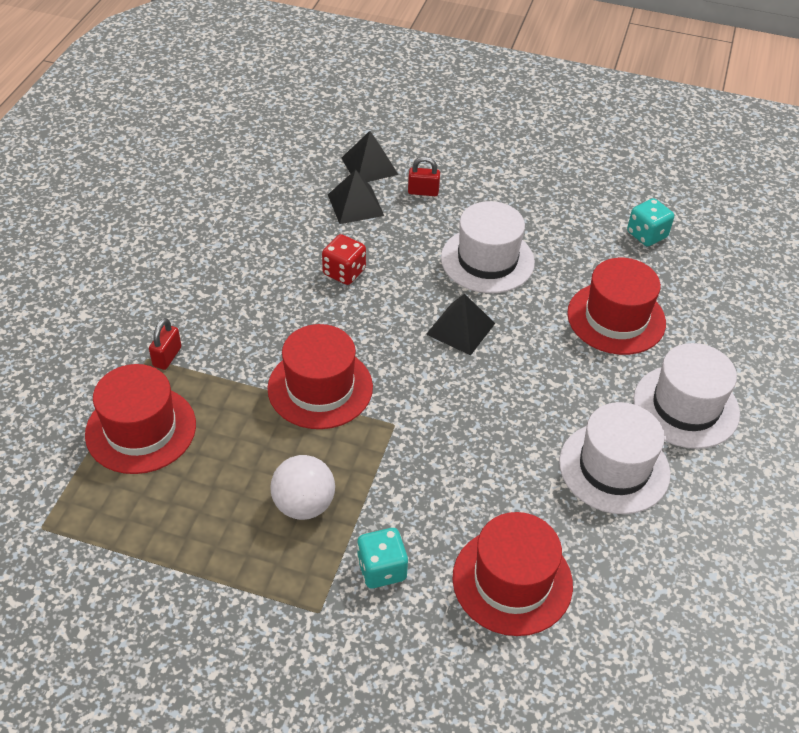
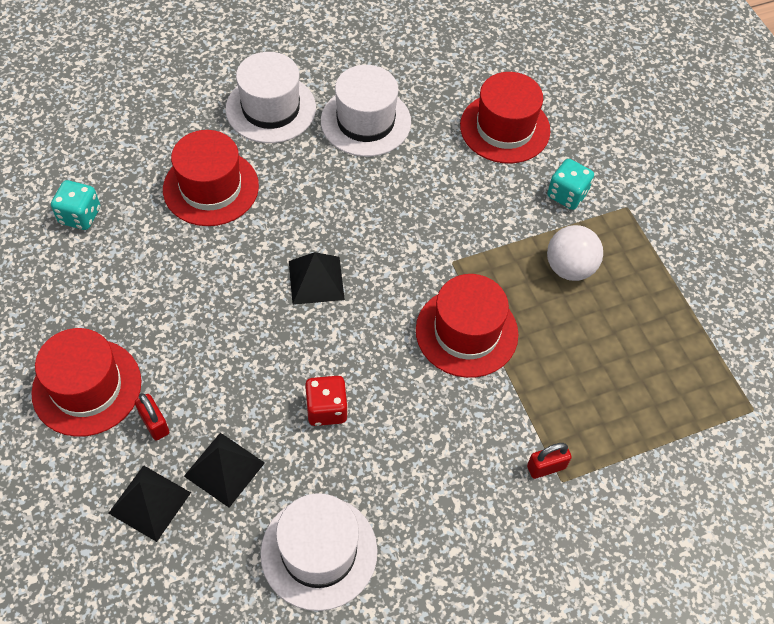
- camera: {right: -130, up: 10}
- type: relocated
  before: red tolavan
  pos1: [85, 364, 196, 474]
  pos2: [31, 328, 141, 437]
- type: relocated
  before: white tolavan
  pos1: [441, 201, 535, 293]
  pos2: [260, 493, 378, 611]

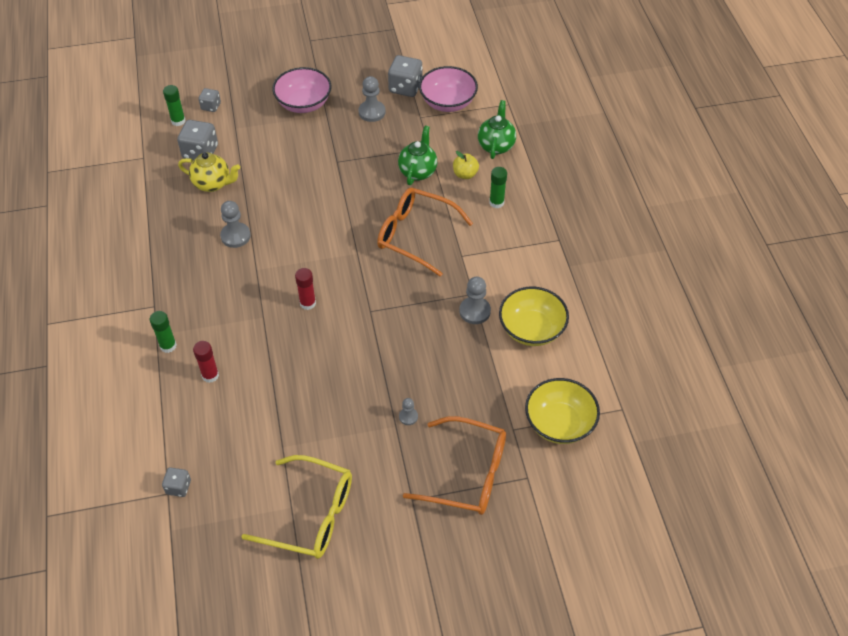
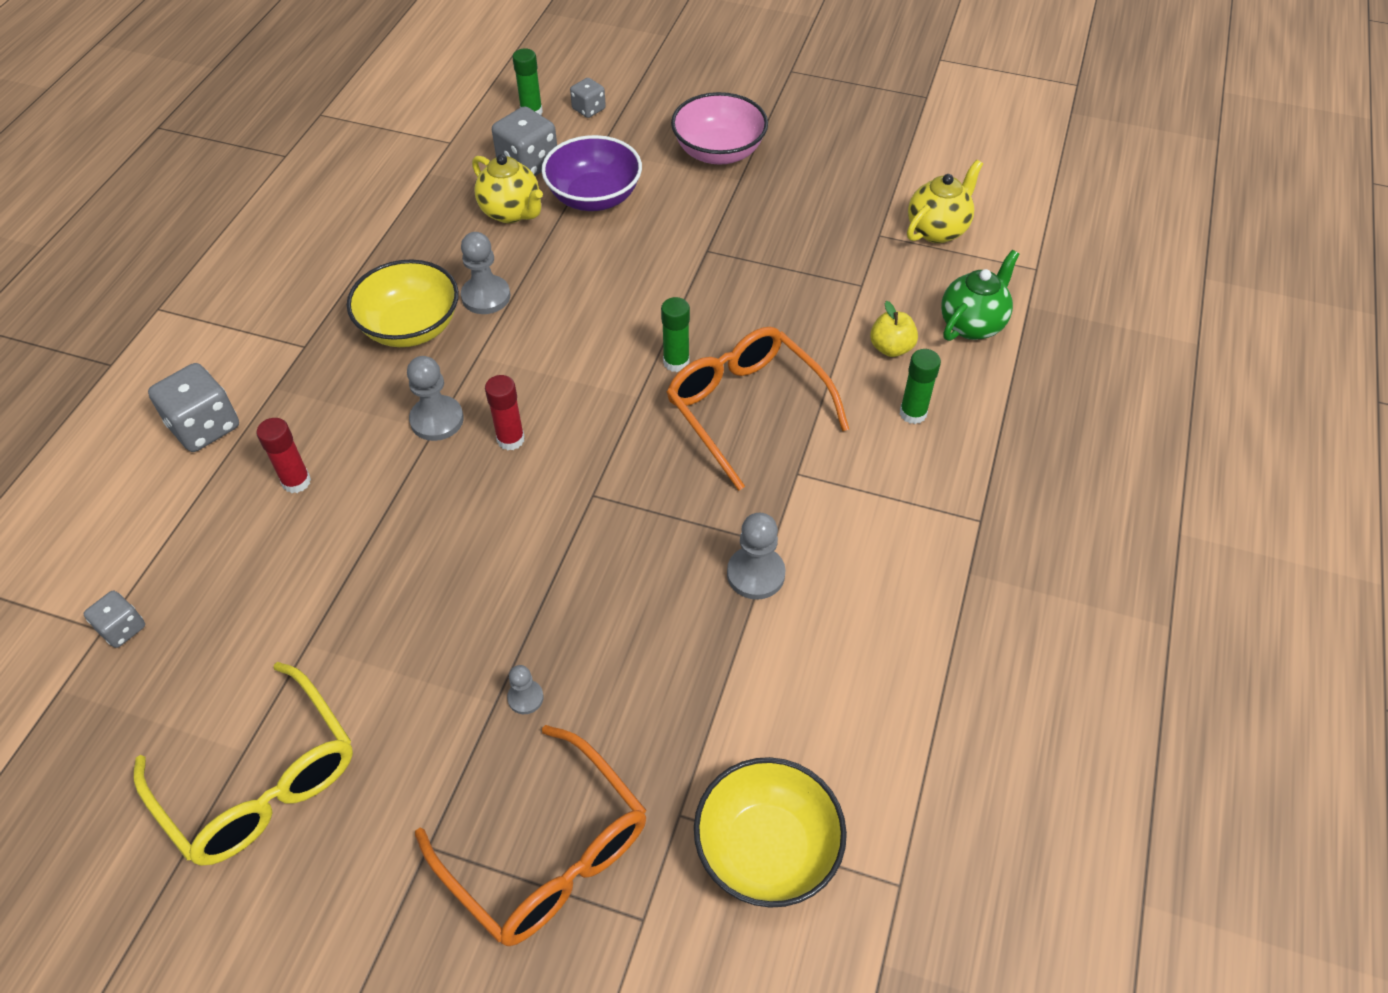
- camera: {right: 30, up: 0}
- type: missing
  before: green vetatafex
  pos1: [398, 126, 437, 185]
- type: appeared
  after: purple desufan
  pos2: [541, 135, 642, 211]
- type: relocated
  before: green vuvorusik
  pos1: [150, 311, 177, 353]
  pos2: [661, 297, 690, 372]
- type: relocated
  before: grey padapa
  pos1: [359, 76, 385, 122]
  pos2: [407, 356, 464, 441]
- type: relocated
  before: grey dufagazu
  pos1: [388, 55, 422, 97]
  pos2: [148, 363, 239, 452]
- type: relocated
  before: yellow desufan
  pos1: [499, 287, 569, 346]
  pos2: [347, 259, 459, 347]
- type: exchanged
  before: pink desufan
  after: yellow vetatafex
  pos1: [419, 66, 478, 112]
  pos2: [907, 160, 983, 243]

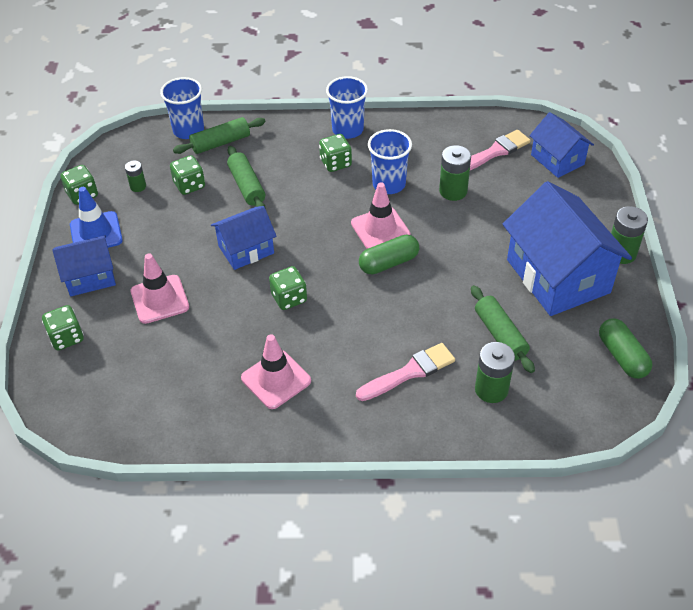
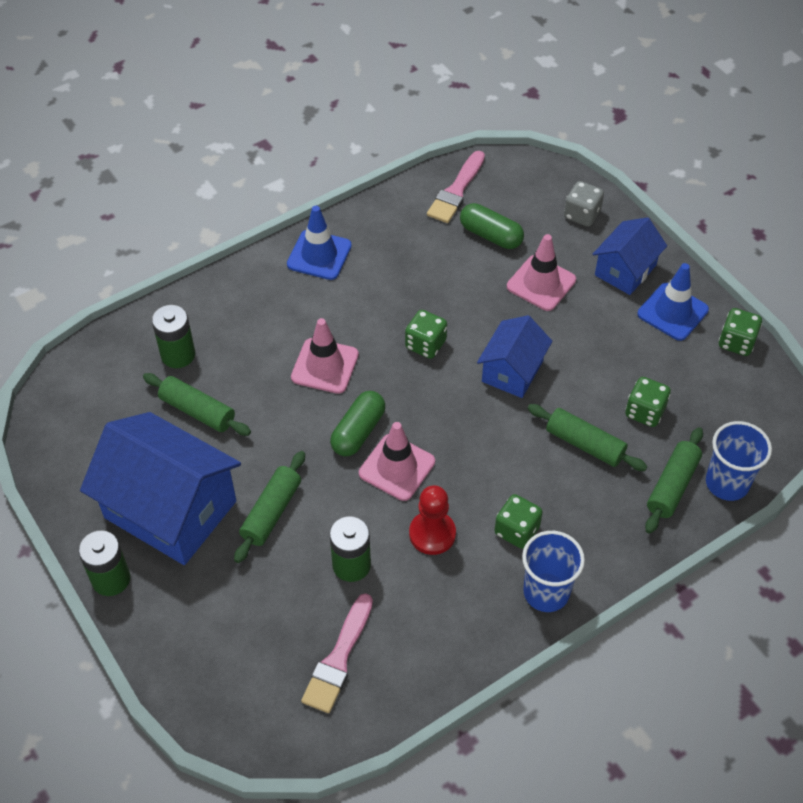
- camera: {right: 145, up: 5}
- type: missing
  before: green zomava
  pos1: [125, 161, 146, 192]
- type: missing
  before: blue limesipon
  pos1: [529, 112, 594, 178]
- type: appeared
  after: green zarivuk
  pos2: [234, 451, 305, 563]
- type: appeared
  after: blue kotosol
  pos2: [287, 206, 352, 280]
- type: relocated
  before: pink kotosol
  pos1: [241, 334, 311, 409]
  pos2: [291, 318, 359, 394]
- type: relocated
  before: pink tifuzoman
  pos1: [356, 343, 455, 401]
  pos2: [427, 151, 485, 223]
- type: relocated
  before: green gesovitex
  pos1: [599, 319, 653, 379]
  pos2: [460, 203, 524, 249]
- type: exchanged
  before: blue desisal
  after: red padapa
  pos1: [368, 129, 412, 194]
  pos2: [409, 485, 456, 555]
- type: colour
  before: green dufagazu
  after: grey dufagazu
  pos1: [42, 305, 84, 350]
  pos2: [564, 181, 604, 227]

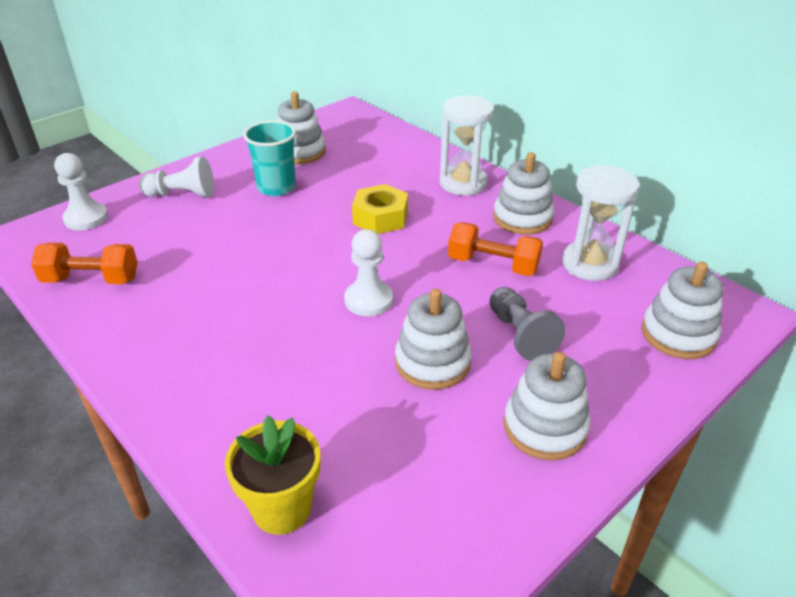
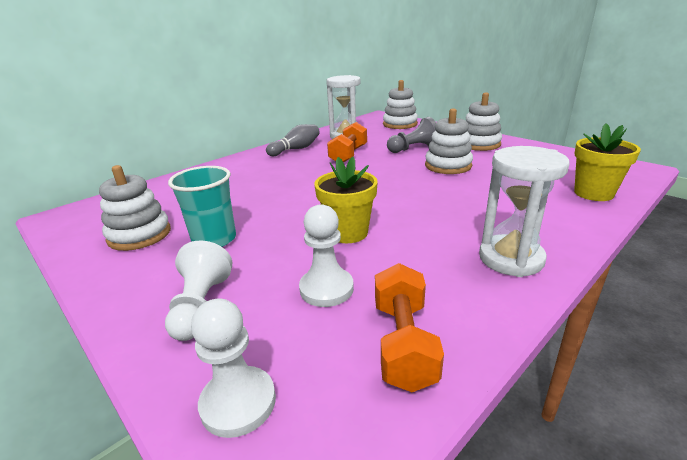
- camera: {right: -90, up: -10}
- type: missing
  before: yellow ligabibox
  pos1: [352, 184, 408, 234]
- type: appeared
  after: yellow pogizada
  pos2: [314, 157, 378, 243]
- type: relocated
  before: white padapa
  pos1: [344, 229, 393, 316]
  pos2: [299, 204, 354, 307]
- type: relocated
  before: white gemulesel
  pos1: [440, 96, 494, 195]
  pos2: [479, 146, 570, 277]
- type: exchanged
  before: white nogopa
  after: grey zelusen
  pos1: [493, 152, 554, 235]
  pos2: [266, 124, 320, 156]

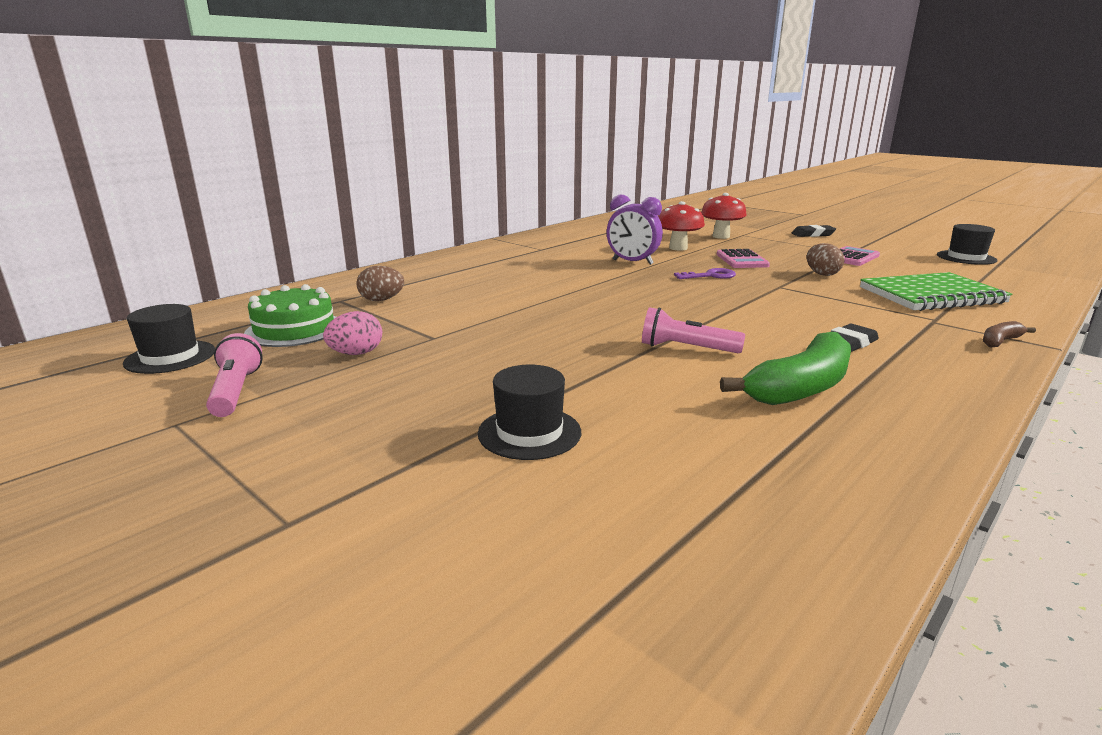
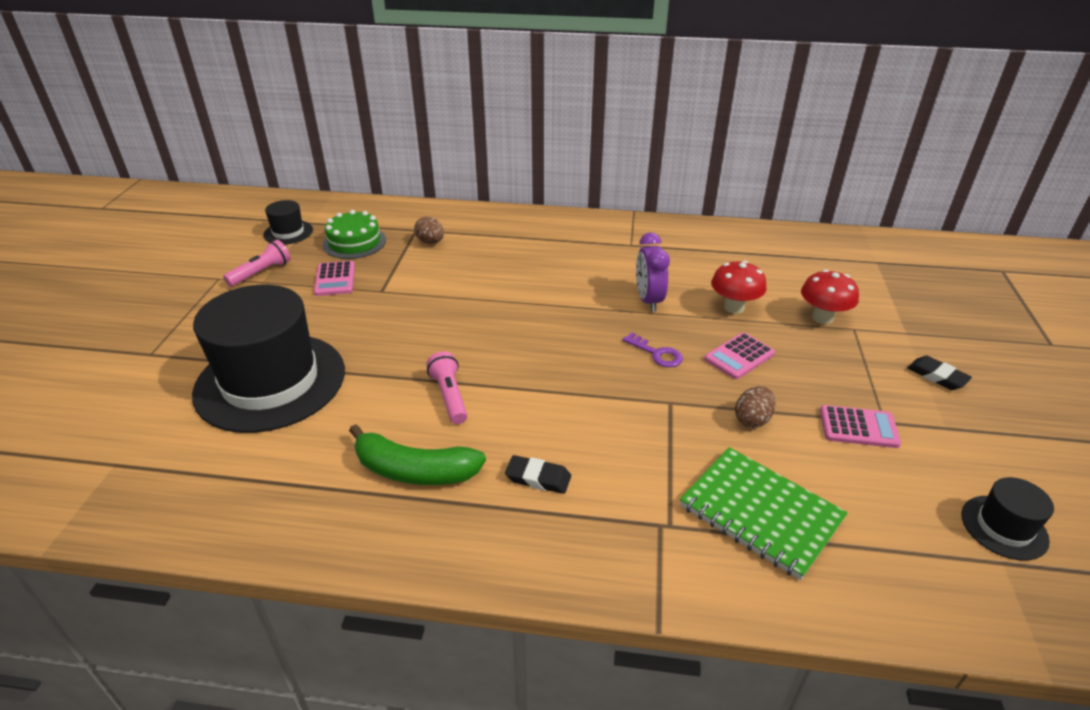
- camera: {right: 55, up: 15}
- type: missing
  before: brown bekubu
  pos1: [983, 321, 1036, 347]
- type: exchanged
  before: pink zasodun
  after: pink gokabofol
  pos1: [323, 311, 382, 355]
  pos2: [314, 261, 355, 296]
- type: size
  before: black tolavan
  pos1: [478, 365, 581, 460]
  pos2: [192, 285, 345, 433]
  scale: 2.3

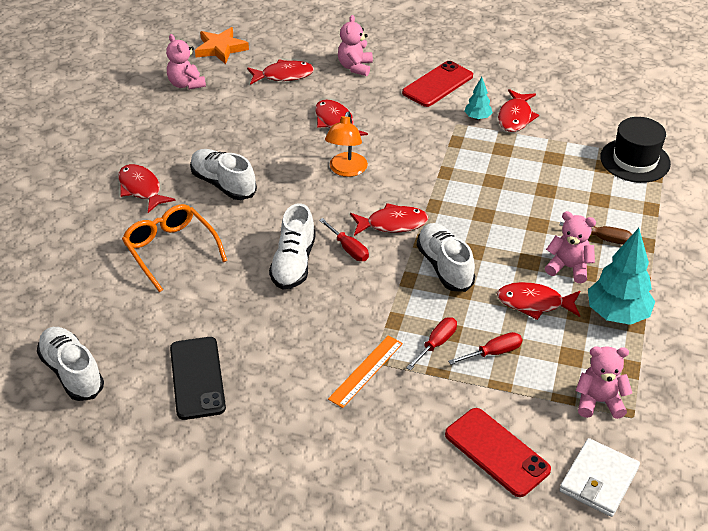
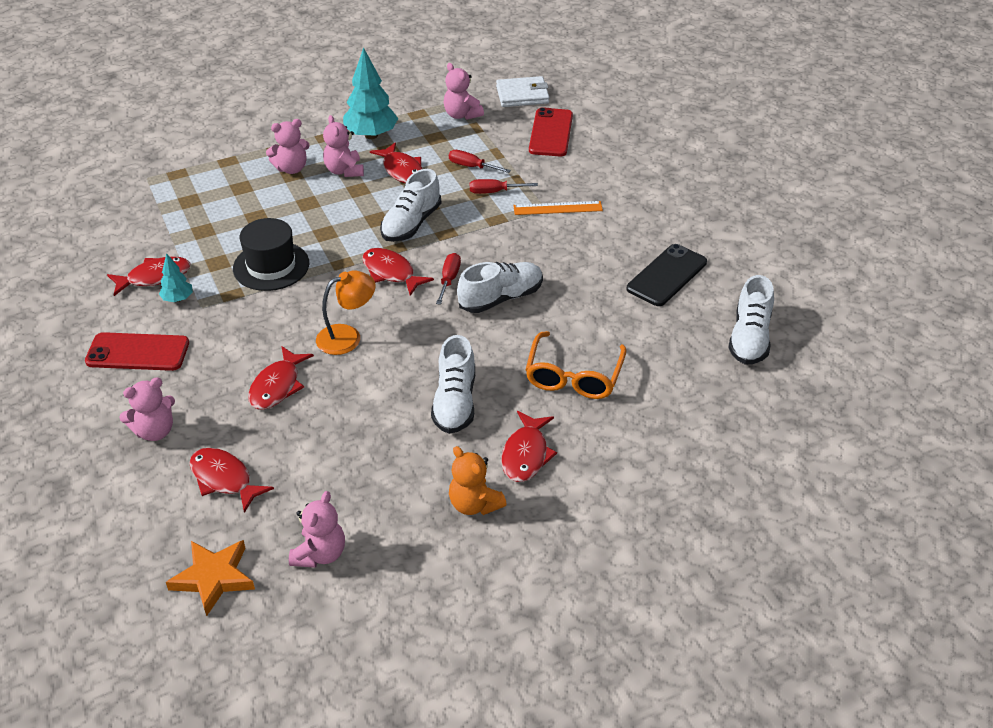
- camera: {right: -130, up: 0}
- type: appeared
  after: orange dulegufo
  pos2: [449, 446, 507, 515]
- type: relocated
  before: black tolavan
  pos1: [600, 117, 671, 183]
  pos2: [233, 218, 309, 291]
- type: exchanged
  before: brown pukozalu
  after: pink dulegufo
  pos1: [559, 222, 632, 245]
  pos2: [266, 119, 310, 174]

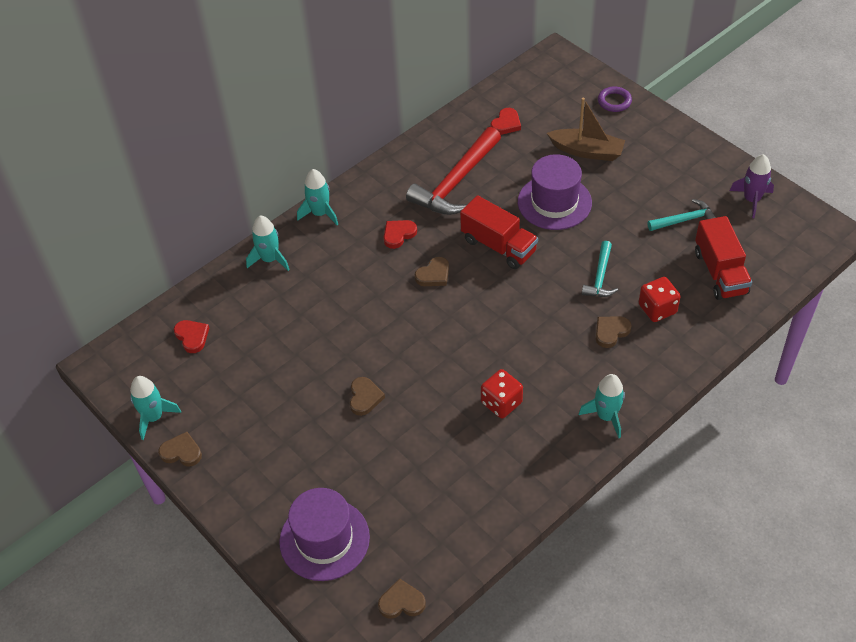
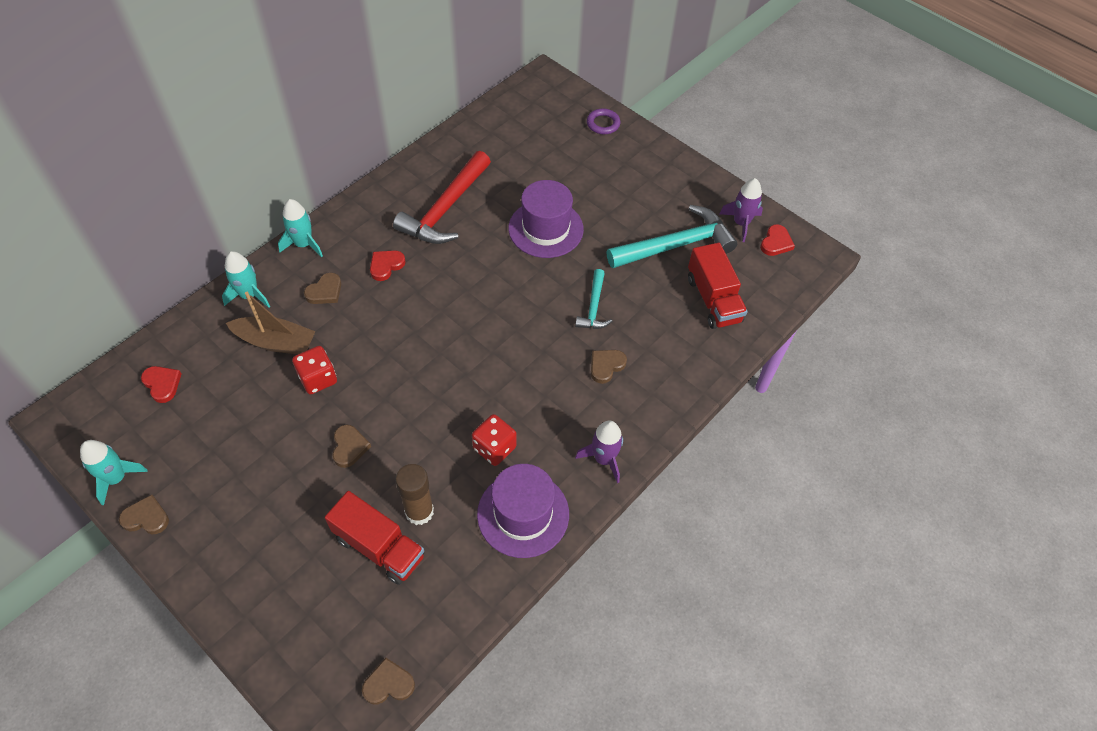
- camera: {right: -10, up: 5}
- type: appeared
  after: brown vuvorusik
  pos2: [395, 464, 434, 525]
- type: relocated
  before: purple tolavan
  pos1: [279, 488, 370, 581]
  pos2: [477, 464, 569, 558]
- type: relocated
  before: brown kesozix
  pos1: [415, 257, 449, 286]
  pos2: [304, 273, 341, 304]
- type: relocated
  before: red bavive
  pos1: [460, 195, 538, 269]
  pos2: [325, 491, 425, 585]
- type: relocated
  before: red kesozix
  pos1: [491, 108, 521, 135]
  pos2: [760, 224, 795, 256]
- type: relocated
  before: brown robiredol
  pos1: [547, 98, 625, 161]
  pos2: [226, 292, 316, 354]
- type: relocated
  before: red dufagazu
  pos1: [639, 277, 681, 322]
  pos2: [292, 346, 337, 394]
- type: colour
  before: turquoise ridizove
  after: purple ridizove
  pos1: [579, 374, 625, 438]
  pos2: [575, 421, 623, 483]
- type: size
  before: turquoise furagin
  pos1: [647, 199, 717, 231]
  pos2: [606, 205, 737, 268]
  scale: 1.88

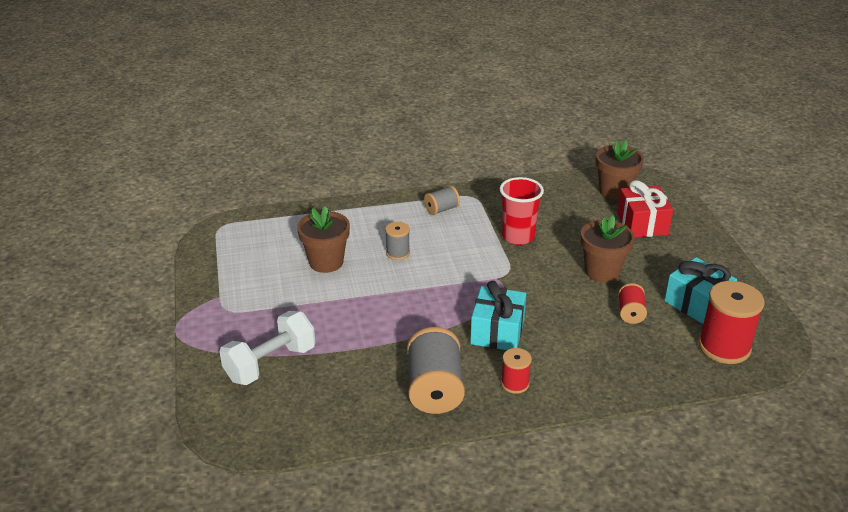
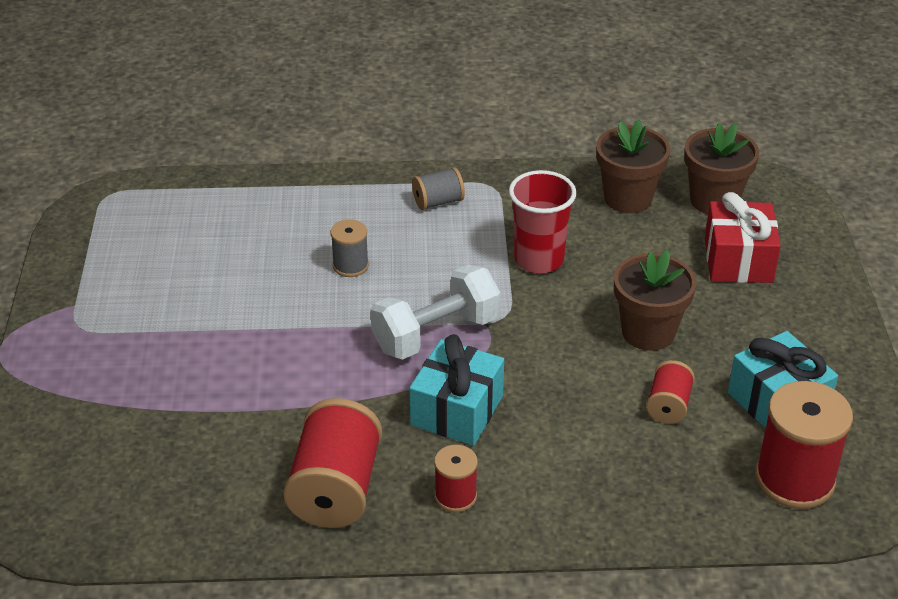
- camera: {right: 10, up: 5}
- type: relocated
  before: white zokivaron
  pos1: [219, 311, 315, 385]
  pos2: [371, 265, 500, 360]
- type: relocated
  before: brown pogizada
  pos1: [297, 206, 350, 273]
  pos2: [596, 120, 670, 213]
- type: colour
  before: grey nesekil
  after: red nesekil
  pos1: [407, 327, 465, 414]
  pos2: [283, 398, 382, 528]

